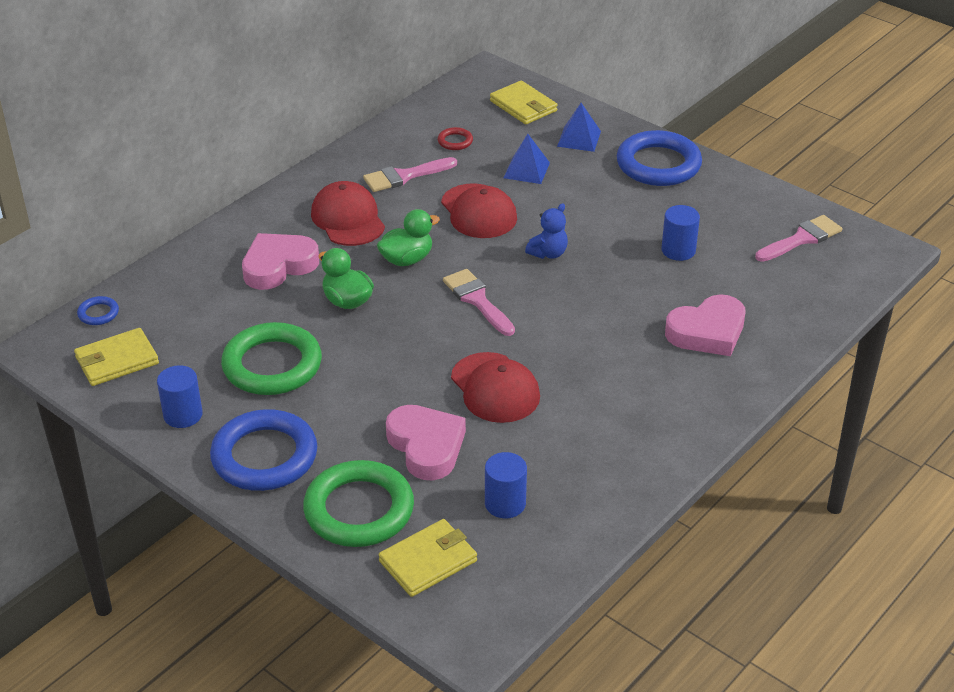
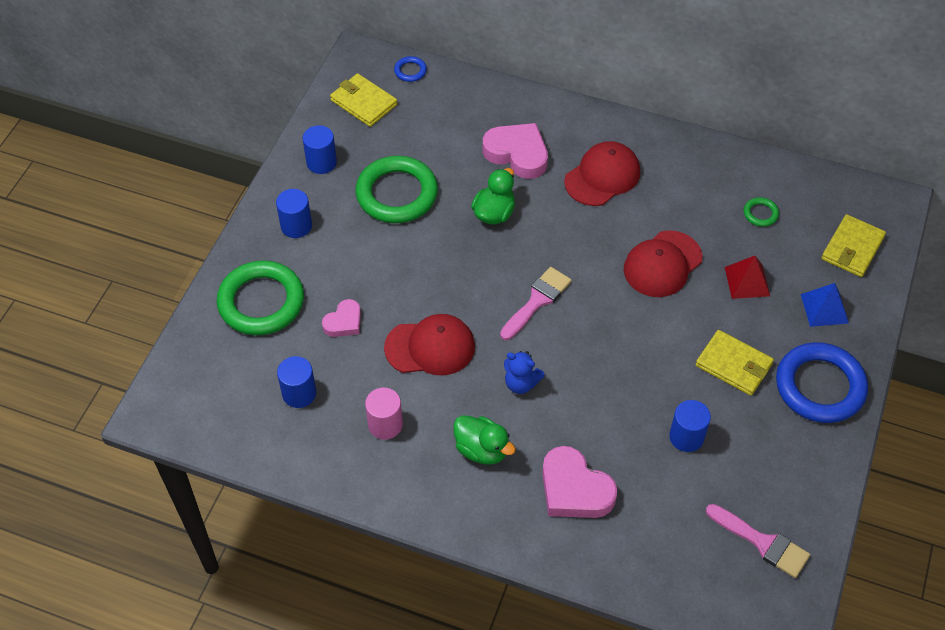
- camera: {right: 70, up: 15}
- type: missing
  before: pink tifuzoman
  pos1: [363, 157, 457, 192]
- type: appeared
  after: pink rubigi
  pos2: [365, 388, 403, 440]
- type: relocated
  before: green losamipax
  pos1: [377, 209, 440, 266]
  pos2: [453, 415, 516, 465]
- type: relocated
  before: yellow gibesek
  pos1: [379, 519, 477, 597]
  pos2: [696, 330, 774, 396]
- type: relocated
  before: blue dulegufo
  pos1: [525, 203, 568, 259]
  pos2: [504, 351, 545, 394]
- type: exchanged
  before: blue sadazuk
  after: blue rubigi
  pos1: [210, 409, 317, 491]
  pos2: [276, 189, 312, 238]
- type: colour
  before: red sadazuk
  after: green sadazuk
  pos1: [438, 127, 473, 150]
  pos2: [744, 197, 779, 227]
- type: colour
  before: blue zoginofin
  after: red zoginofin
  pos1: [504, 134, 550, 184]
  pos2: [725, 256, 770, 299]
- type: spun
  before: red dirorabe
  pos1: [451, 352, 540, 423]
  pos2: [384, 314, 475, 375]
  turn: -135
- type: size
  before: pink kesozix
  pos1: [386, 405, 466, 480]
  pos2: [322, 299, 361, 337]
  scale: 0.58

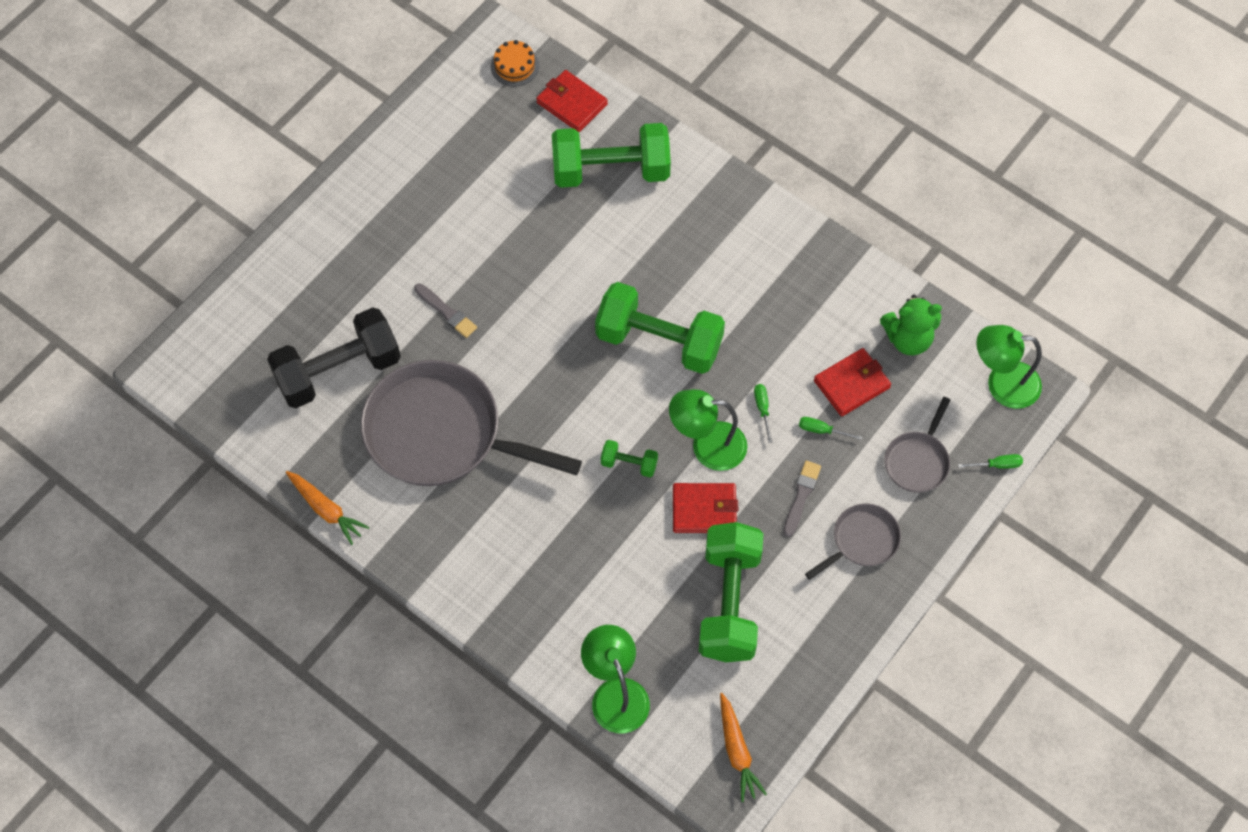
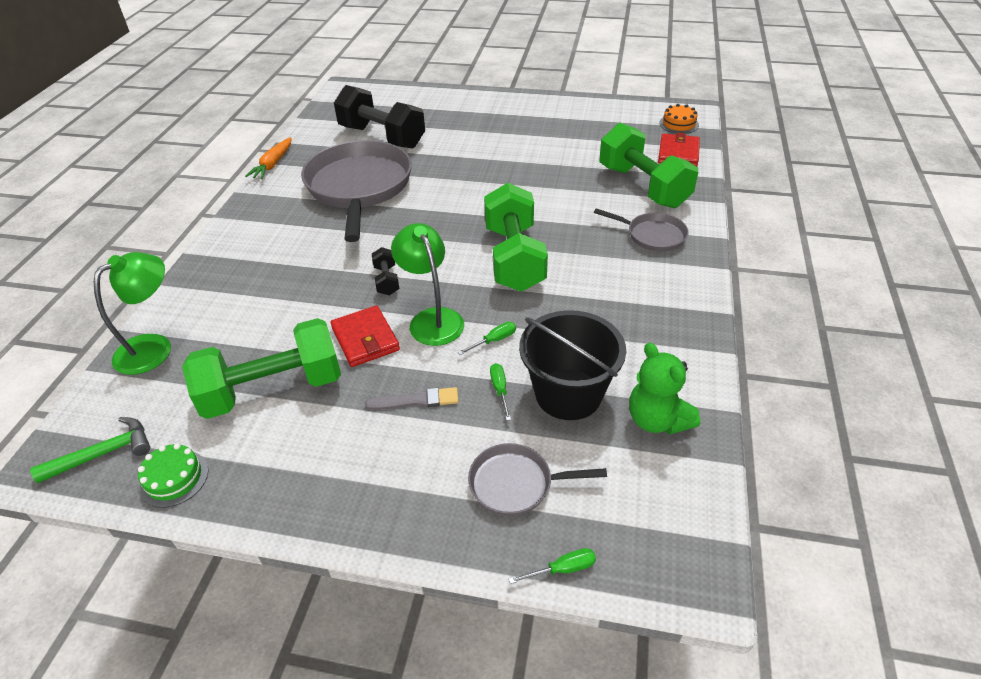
- camera: {right: 65, up: -20}
- type: missing
  before: grey tifuzoman
  pos1: [414, 283, 477, 338]
- type: missing
  before: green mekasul
  pos1: [976, 325, 1042, 409]
- type: appeared
  after: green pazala
  pos2: [138, 443, 208, 508]
- type: relocated
  before: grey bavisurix
  pos1: [805, 503, 901, 580]
  pos2: [594, 208, 688, 252]
- type: exchanged
  before: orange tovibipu
  after: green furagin
  pos1: [720, 693, 767, 802]
  pos2: [30, 417, 150, 483]
- type: exchanged
  before: red gibesek
  after: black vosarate
  pos1: [814, 348, 891, 417]
  pos2: [519, 310, 626, 420]
- type: colour
  before: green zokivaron
  after: black zokivaron
  pos1: [601, 440, 658, 477]
  pos2: [372, 247, 399, 295]
- type: spun
  before: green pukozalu
  pos1: [958, 454, 1023, 469]
  pos2: [509, 548, 596, 584]
  turn: -75

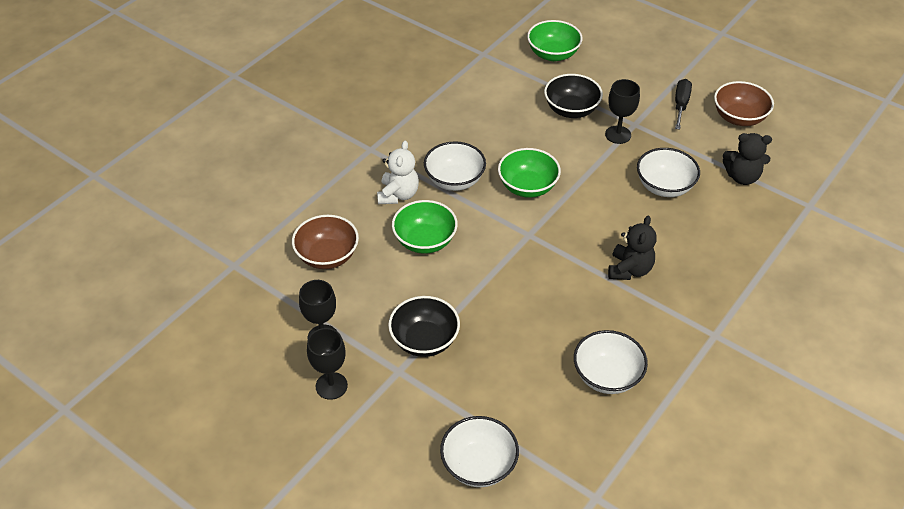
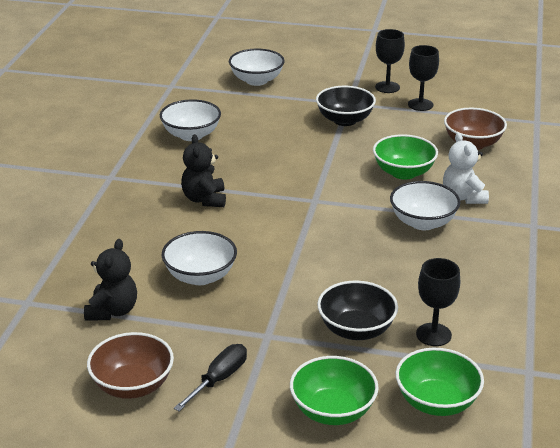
- camera: {right: 155, up: -15}
- type: relocated
  before: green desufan
  pos1: [498, 148, 561, 198]
  pos2: [290, 356, 379, 425]
- type: relocated
  before: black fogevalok
  pos1: [605, 79, 640, 144]
  pos2: [416, 258, 460, 346]
- type: spun
  before: black pukozalu
  pos1: [675, 79, 692, 130]
  pos2: [174, 344, 247, 411]
  turn: -135
- type: spun
  before: black dulegufo
  pos1: [723, 133, 772, 185]
  pos2: [84, 239, 137, 321]
  turn: 120

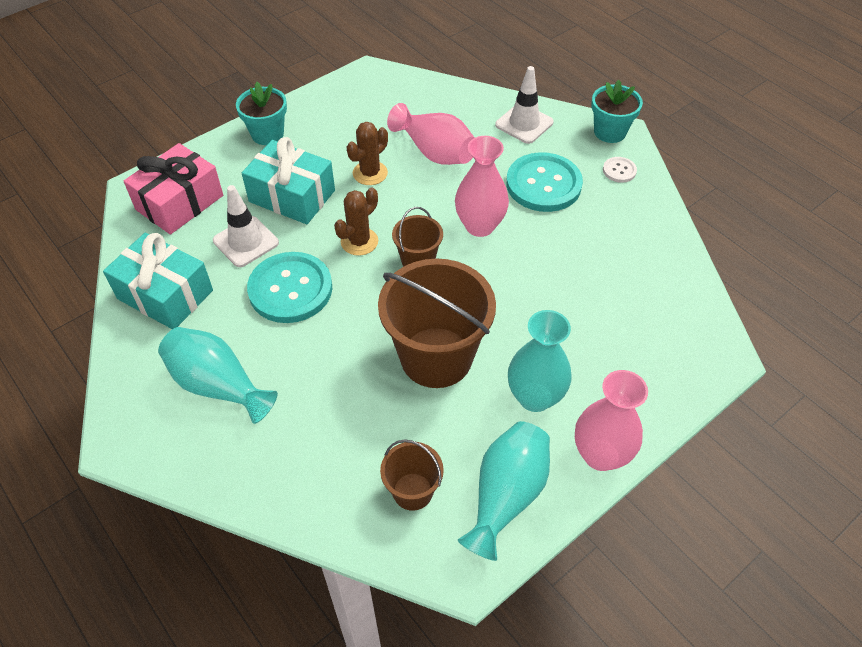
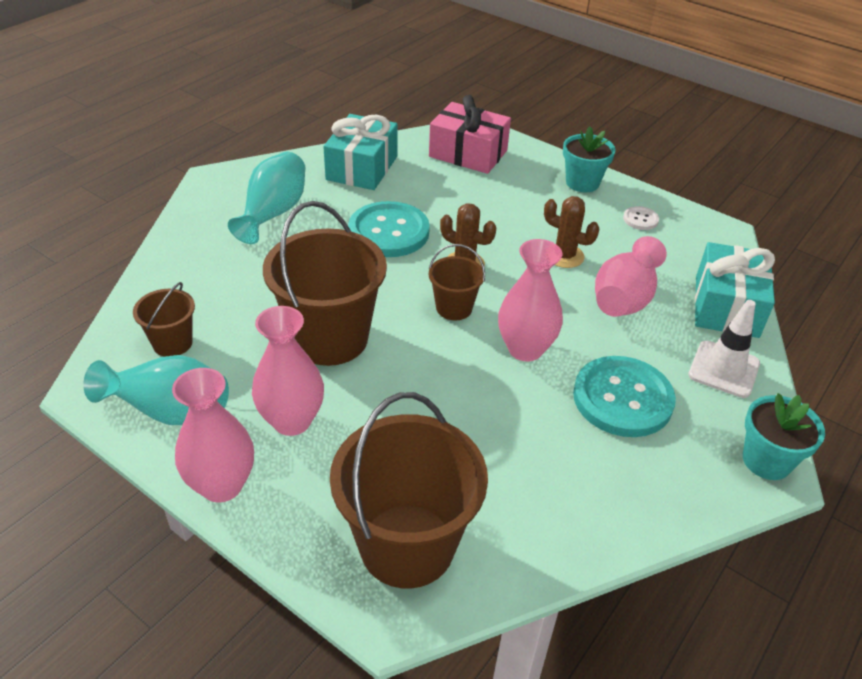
- camera: {right: 75, up: -10}
- type: missing
  before: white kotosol
  pos1: [213, 185, 279, 267]
- type: appeared
  after: brown vosarate
  pos2: [330, 392, 488, 589]
- type: relocated
  before: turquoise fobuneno
  pos1: [242, 137, 335, 224]
  pos2: [695, 242, 775, 338]
- type: relocated
  before: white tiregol
  pos1: [603, 157, 637, 183]
  pos2: [623, 206, 659, 230]
- type: colour
  before: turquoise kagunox
  after: pink kagunox
  pos1: [508, 310, 572, 412]
  pos2: [252, 306, 324, 436]

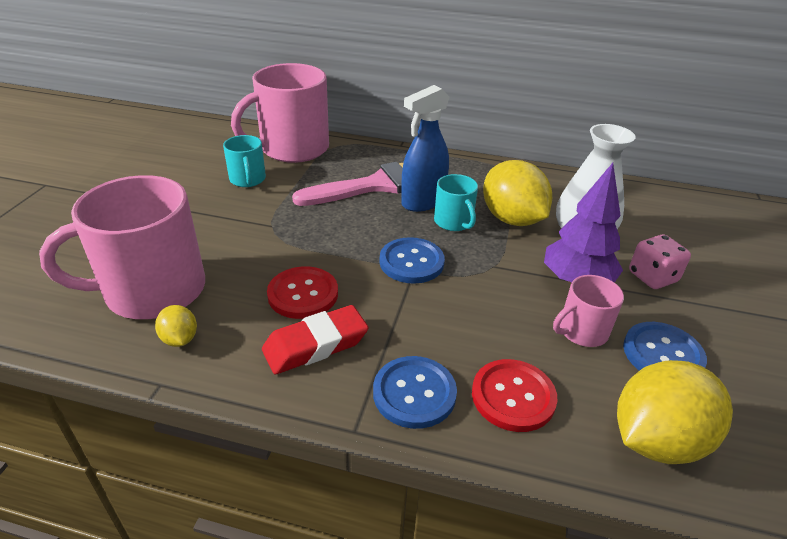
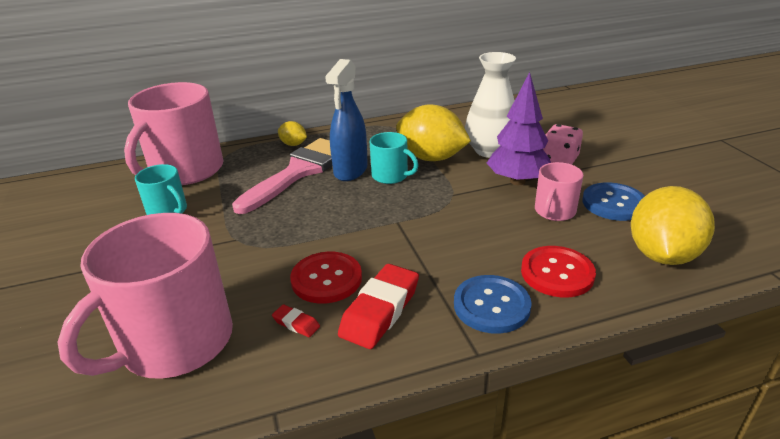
- camera: {right: -30, up: -5}
- type: missing
  before: blue tiregol
  pos1: [380, 237, 445, 284]
- type: appeared
  after: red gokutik
  pos2: [272, 305, 320, 337]
- type: relocated
  before: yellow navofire
  pos1: [155, 305, 197, 347]
  pos2: [278, 121, 307, 146]

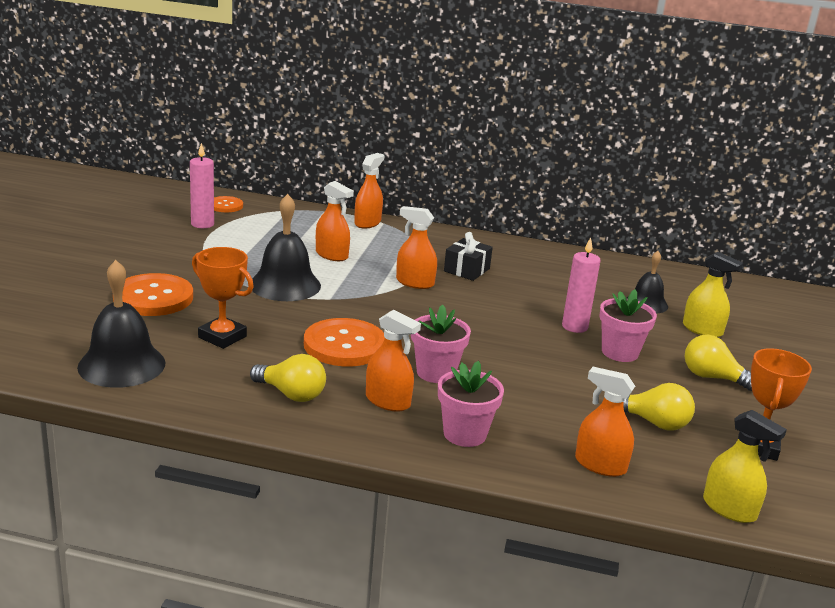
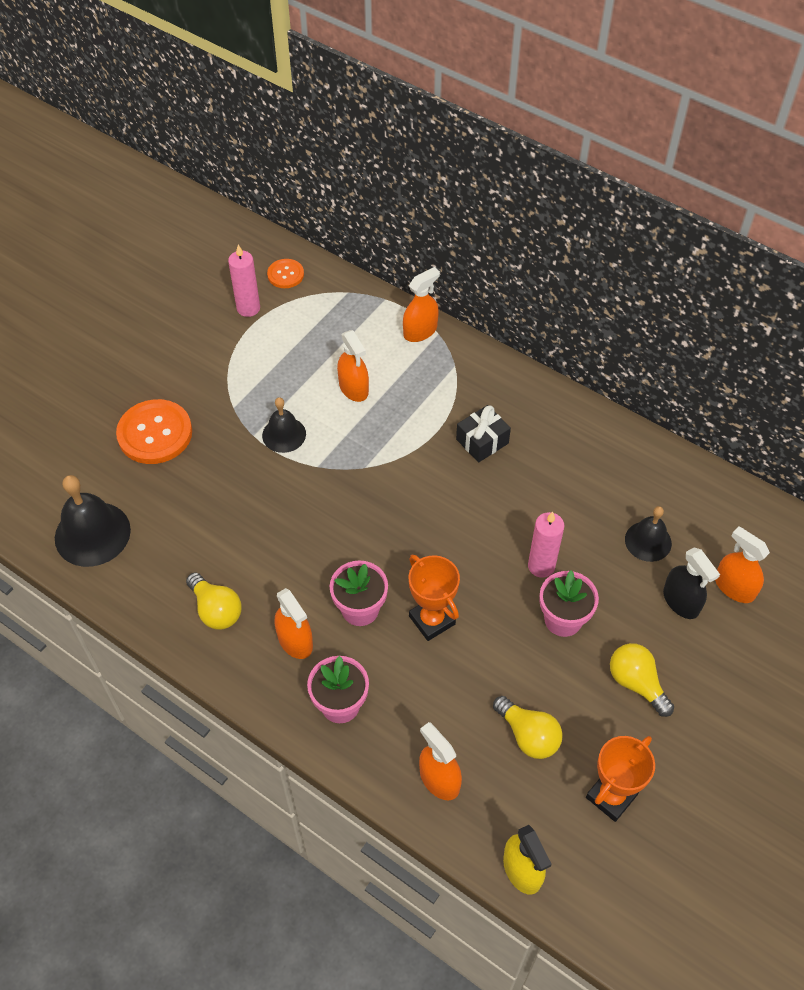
- camera: {right: 25, up: 30}
- type: missing
  before: orange tiregol
  pos1: [304, 318, 385, 366]
- type: relocated
  before: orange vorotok
  pos1: [192, 247, 254, 349]
  pos2: [409, 555, 460, 641]
- type: relocated
  before: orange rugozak
  pos1: [396, 206, 437, 289]
  pos2: [715, 527, 770, 603]
- type: colour
  before: yellow rugozak
  after: black rugozak
  pos1: [683, 252, 743, 337]
  pos2: [663, 548, 720, 619]
- type: size
  before: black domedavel
  pos1: [252, 194, 321, 301]
  pos2: [262, 397, 306, 453]
  scale: 0.62

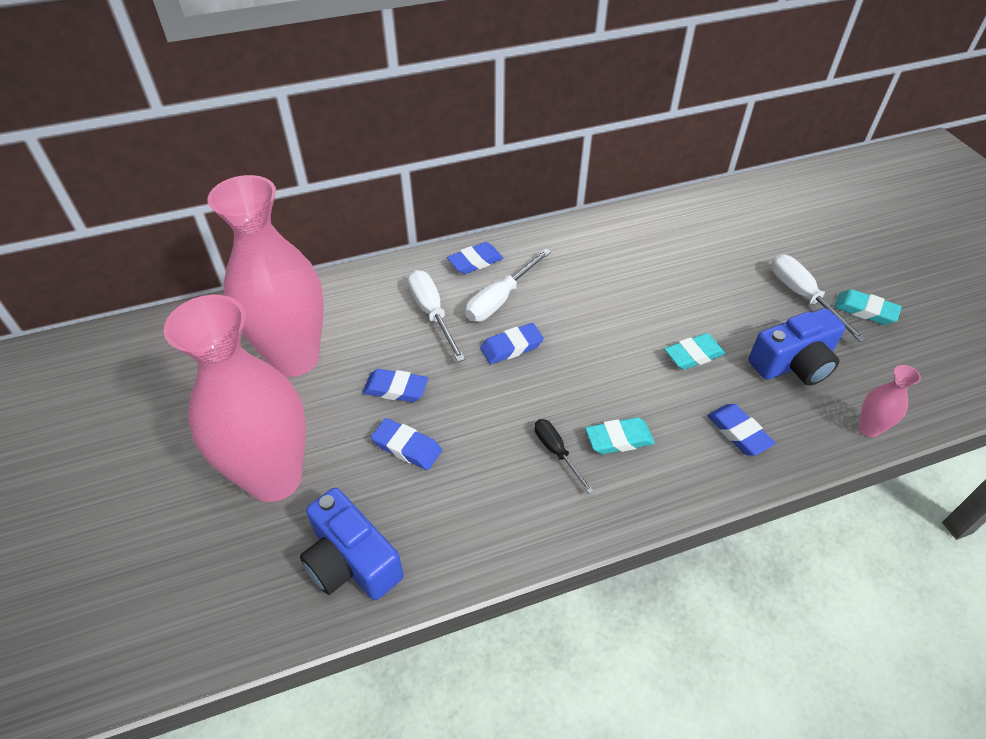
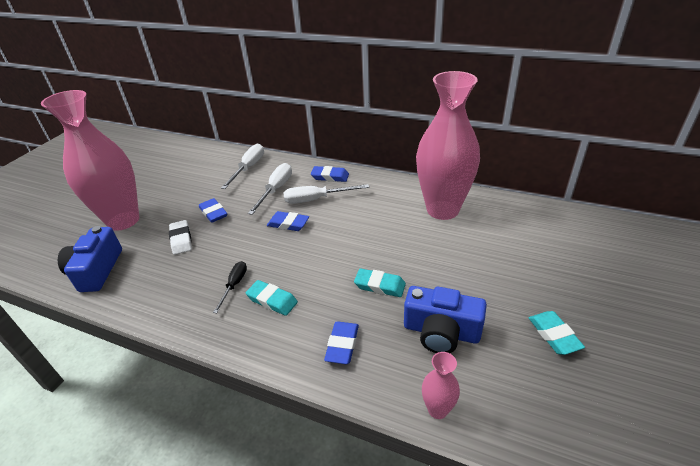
- camera: {right: 45, up: -10}
- type: relocated
  before: pink kagunox
  pos1: [208, 175, 324, 377]
  pos2: [416, 71, 480, 220]
- type: relocated
  before: white pukozalu
  pos1: [772, 254, 866, 342]
  pos2: [221, 144, 264, 189]
- type: colour
  before: blue gokutik
  after: white gokutik
  pos1: [371, 418, 442, 470]
  pos2: [169, 220, 192, 255]

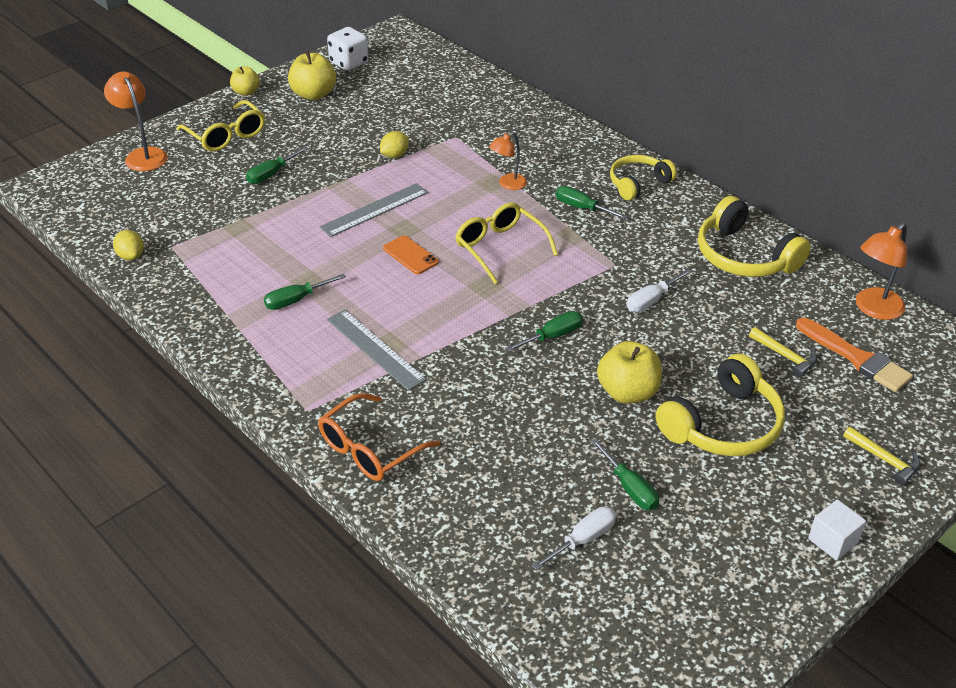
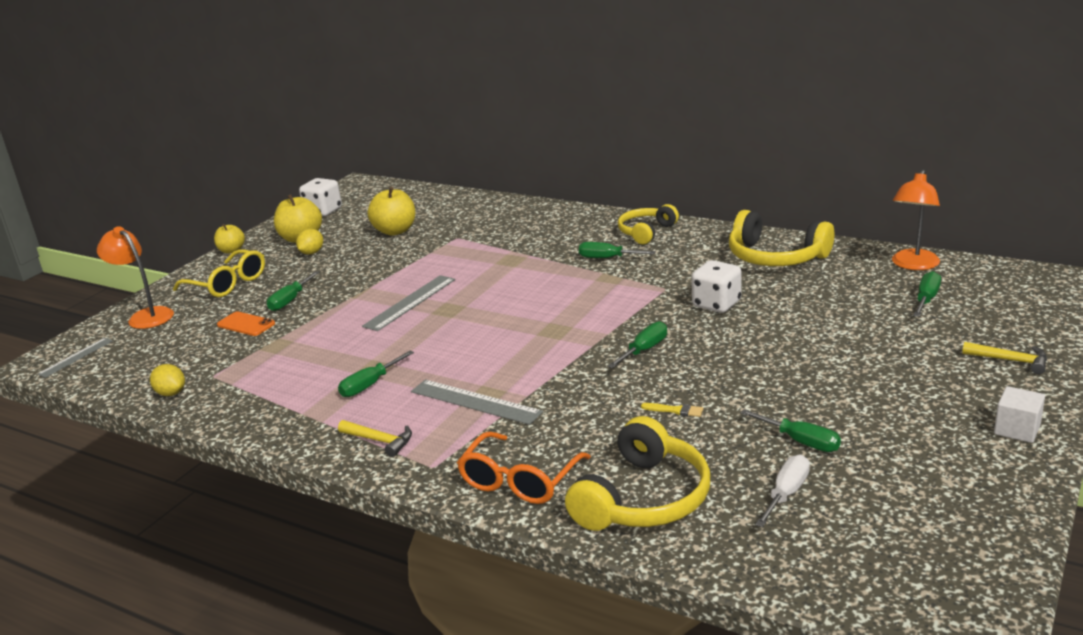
- camera: {right: -15, up: -15}
- type: missing
  before: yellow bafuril
  pos1: [455, 203, 558, 284]
- type: missing
  before: orange mekasul
  pos1: [489, 132, 527, 190]
- type: appeared
  after: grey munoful
  pos2: [37, 338, 113, 378]
- type: appeared
  after: yellow tifuzoman
  pos2: [641, 403, 703, 417]
- type: relocated
  before: yellow navofire
  pos1: [380, 131, 409, 158]
  pos2: [296, 229, 323, 255]
- type: relocated
  before: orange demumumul
  pos1: [383, 235, 439, 274]
  pos2: [217, 311, 275, 336]
- type: relocated
  before: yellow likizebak
  pos1: [597, 341, 662, 404]
  pos2: [367, 187, 415, 236]
- type: relocated
  before: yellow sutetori
  pos1: [656, 354, 785, 456]
  pos2: [565, 416, 710, 531]
- type: relocated
  before: yellow furagin
  pos1: [749, 327, 817, 378]
  pos2: [338, 420, 412, 457]
- type: exchanged
  before: white pukozalu
  after: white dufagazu
  pos1: [626, 269, 692, 312]
  pos2: [691, 260, 742, 313]
- type: exchanged
  before: orange tifuzoman
  after: green pukozalu
  pos1: [796, 318, 913, 392]
  pos2: [913, 271, 941, 317]

